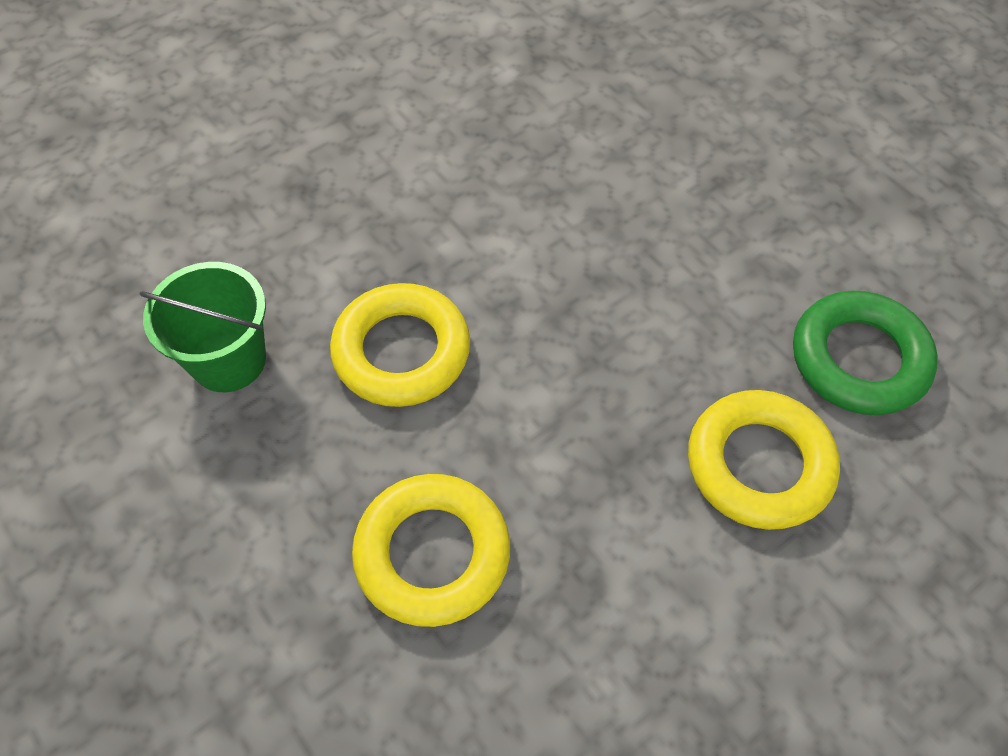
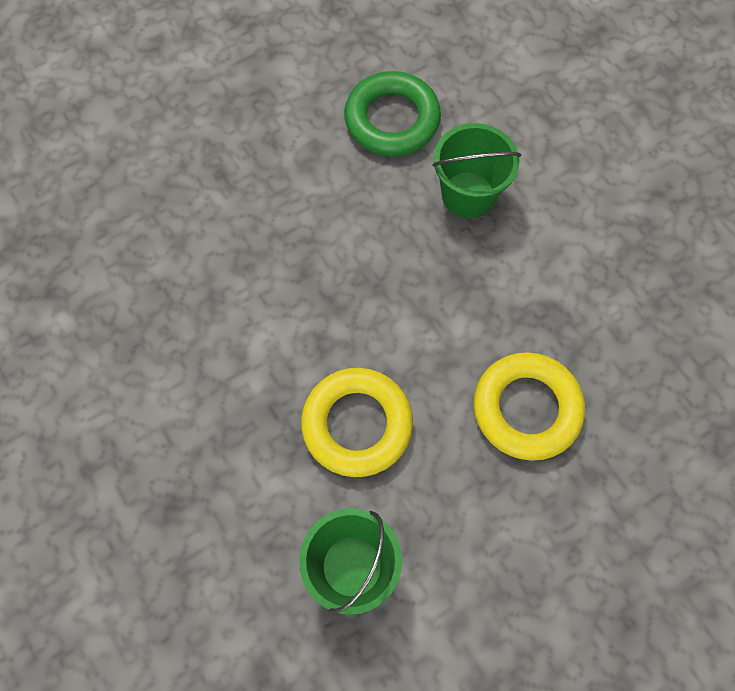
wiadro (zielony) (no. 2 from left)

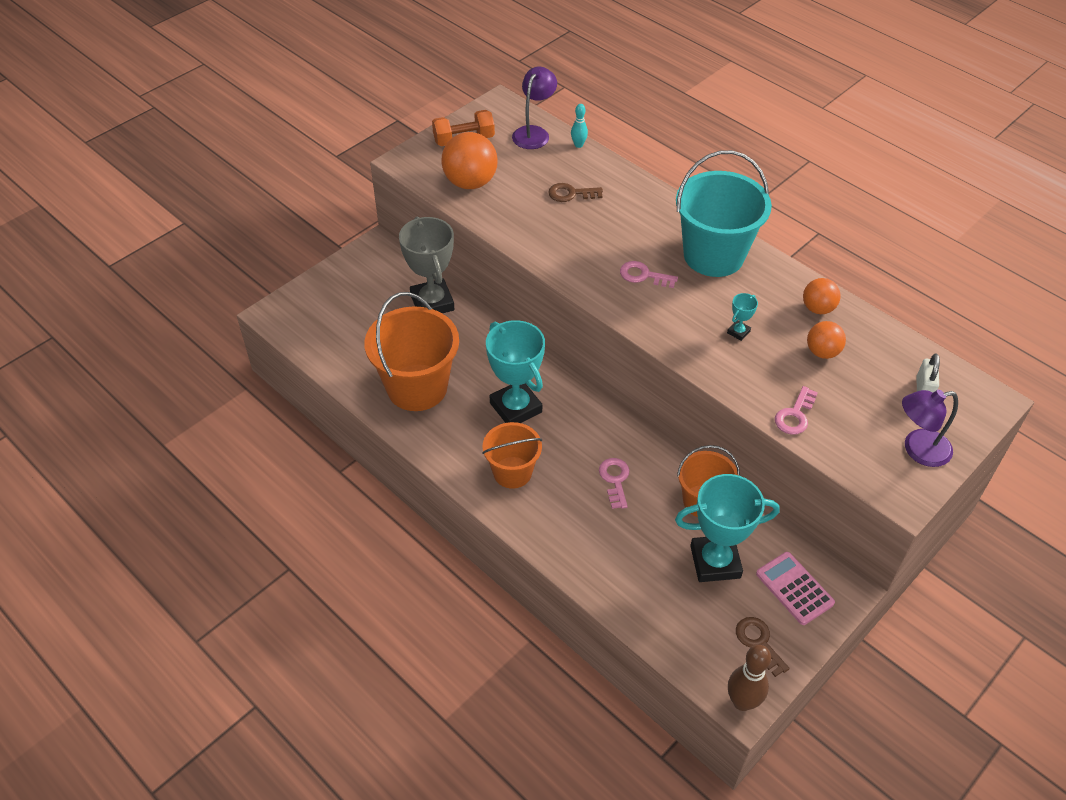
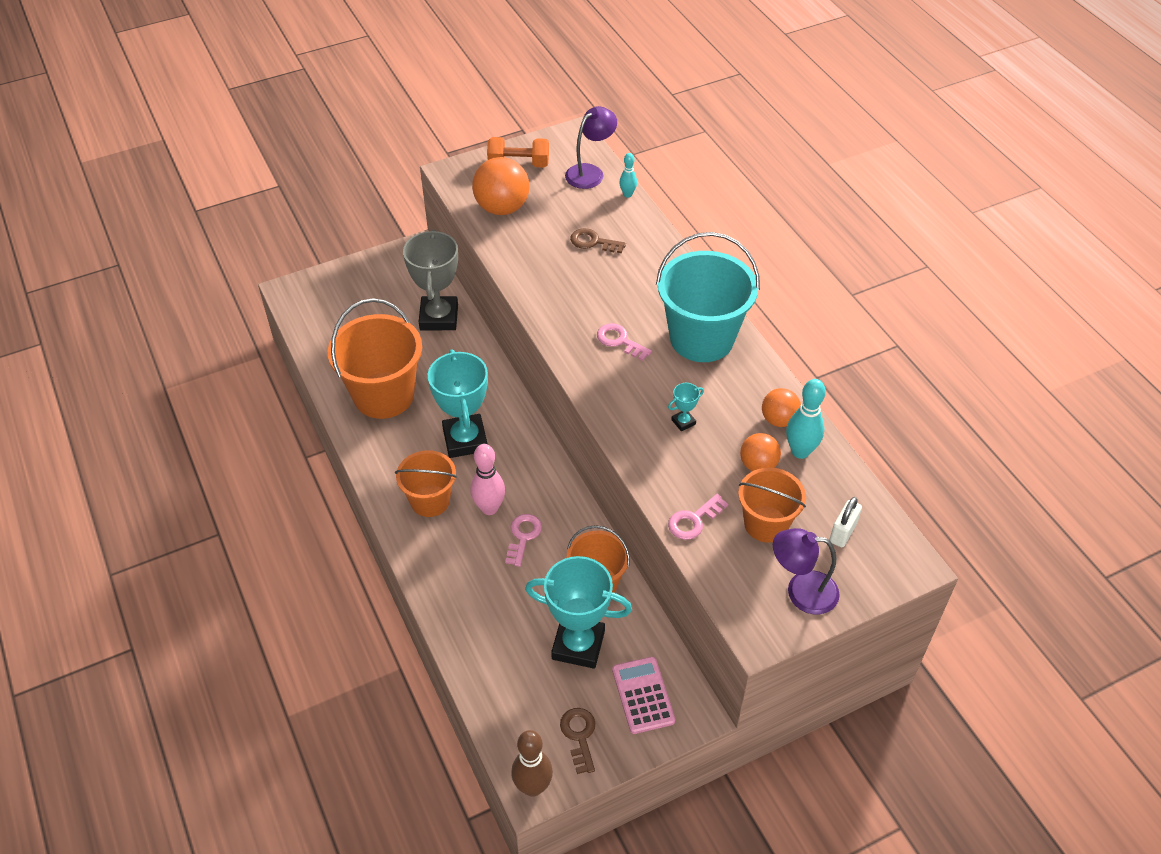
kręgiel (różowy)
wiadro (pomarańczowy) (no. 4 from left)
kręgiel (turkusowy) (no. 2 from left)

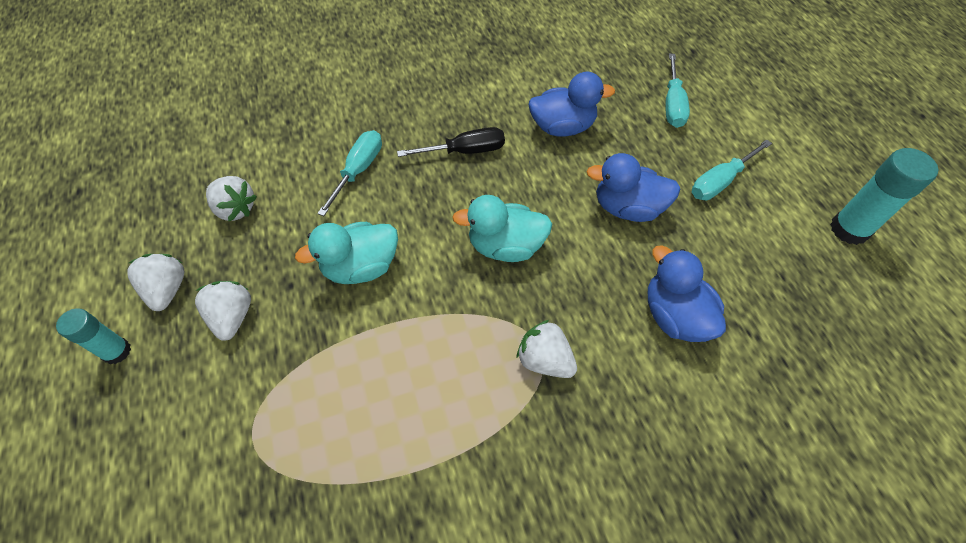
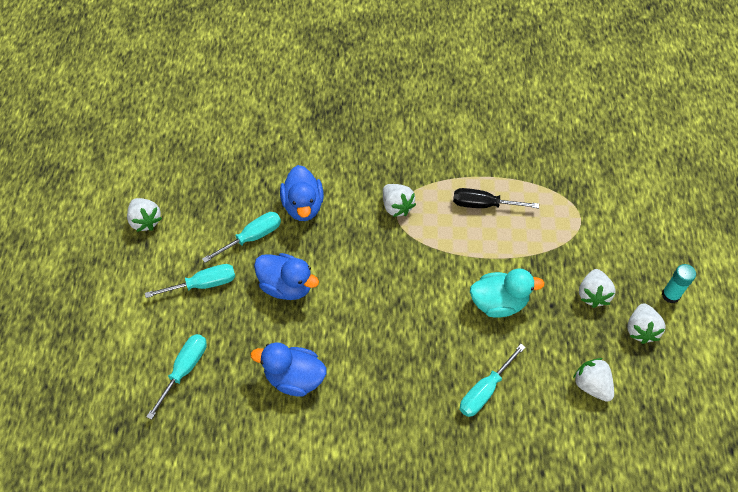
kaczka (turkusowy) (no. 2 from left in the first image)
śrubokręt (turkusowy) (no. 3 from left)
śrubokręt (czarny)
truskawka (biały) (no. 1 from left)

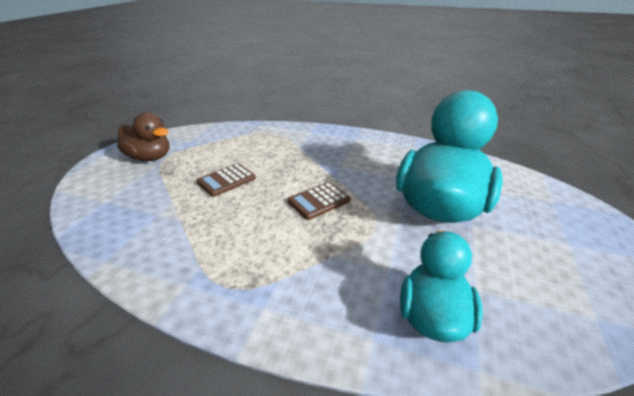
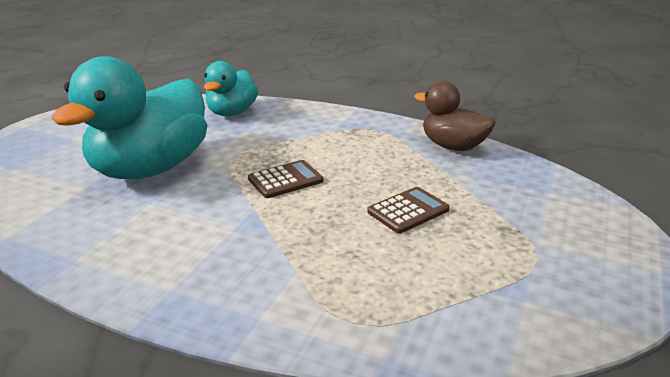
kaczka (brązowy)

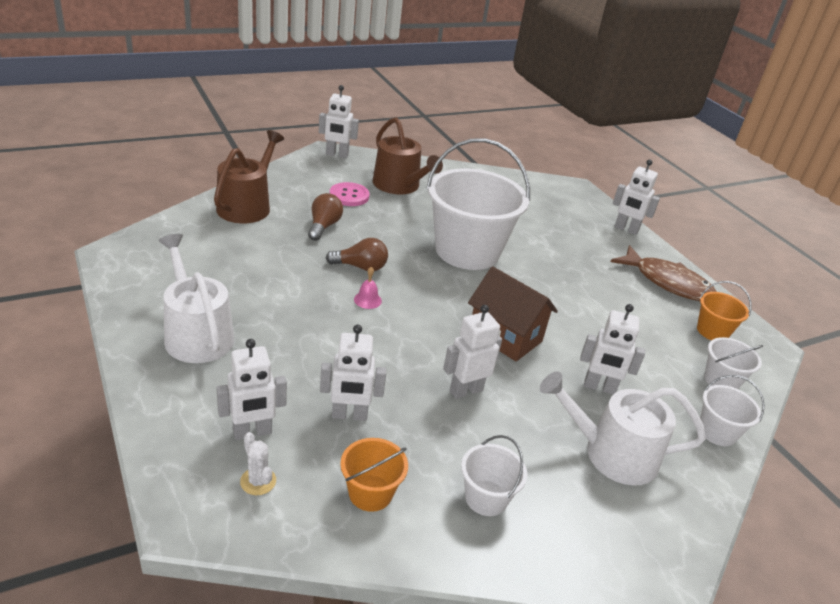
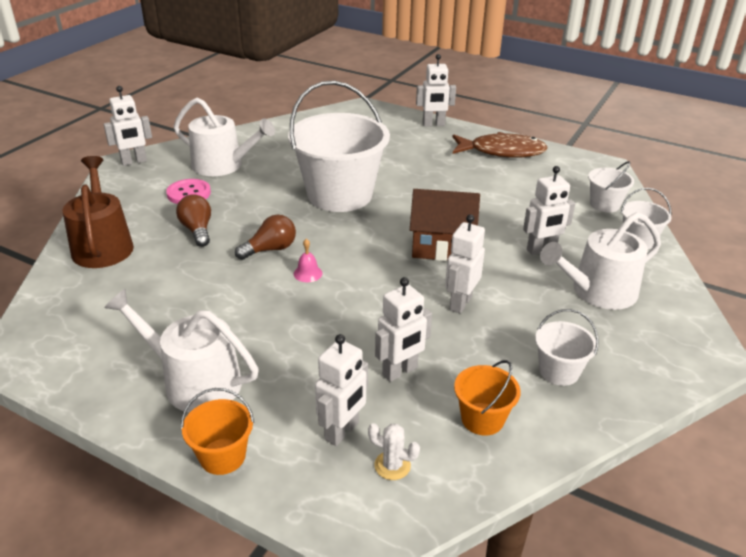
wiadro (pomarańczowy) (no. 1 from left)
konewka (biały) (no. 2 from left)

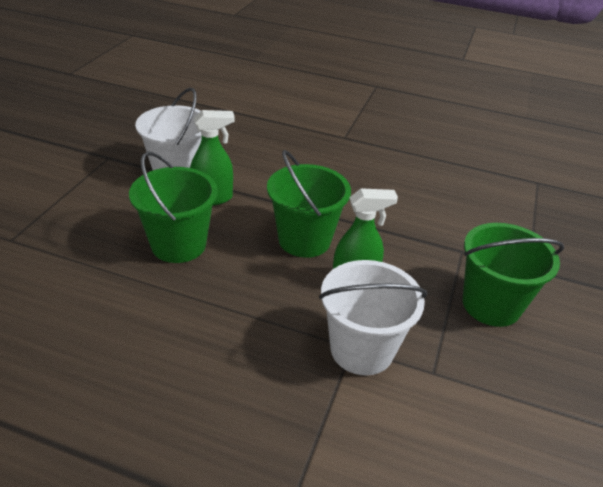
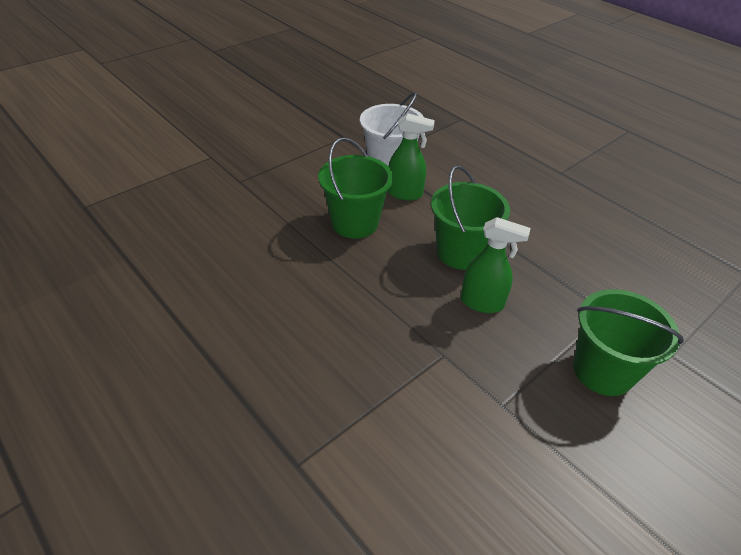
wiadro (biały) (no. 2 from left in the first image)

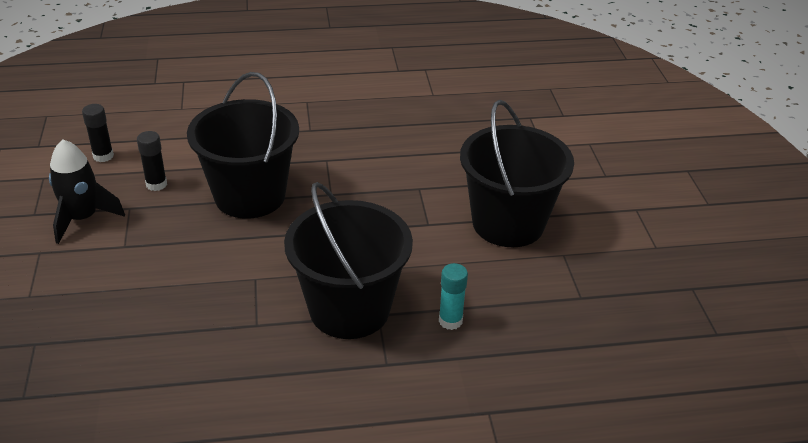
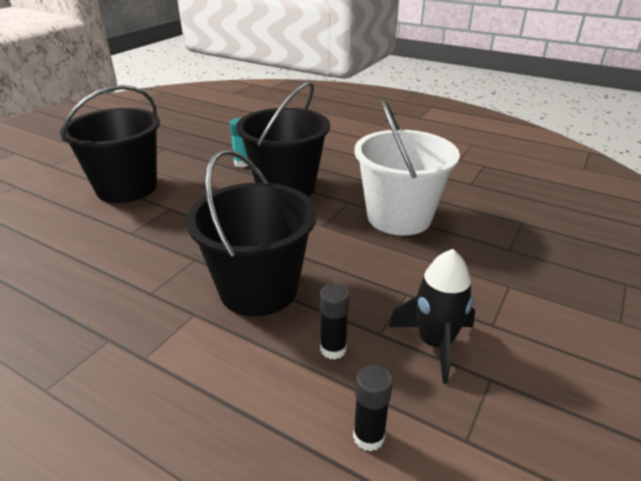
wiadro (biały)

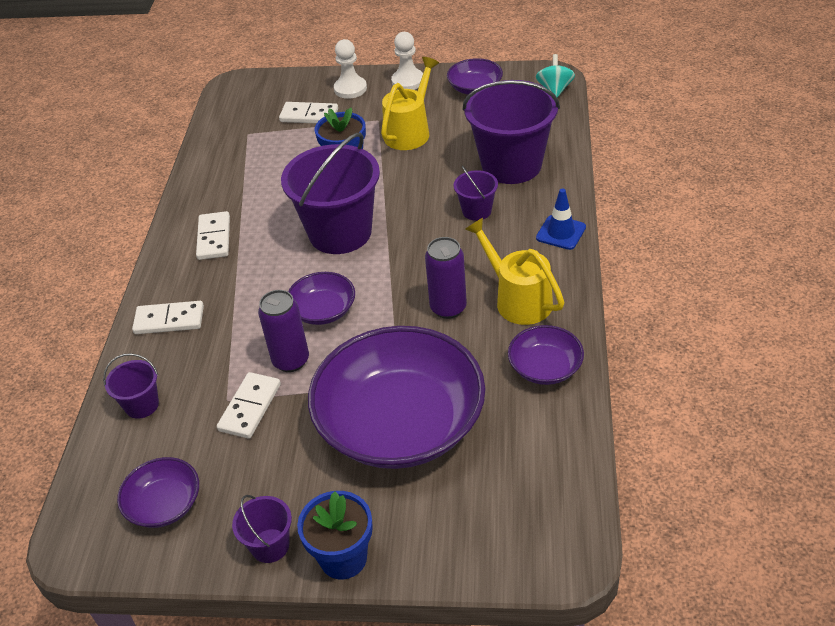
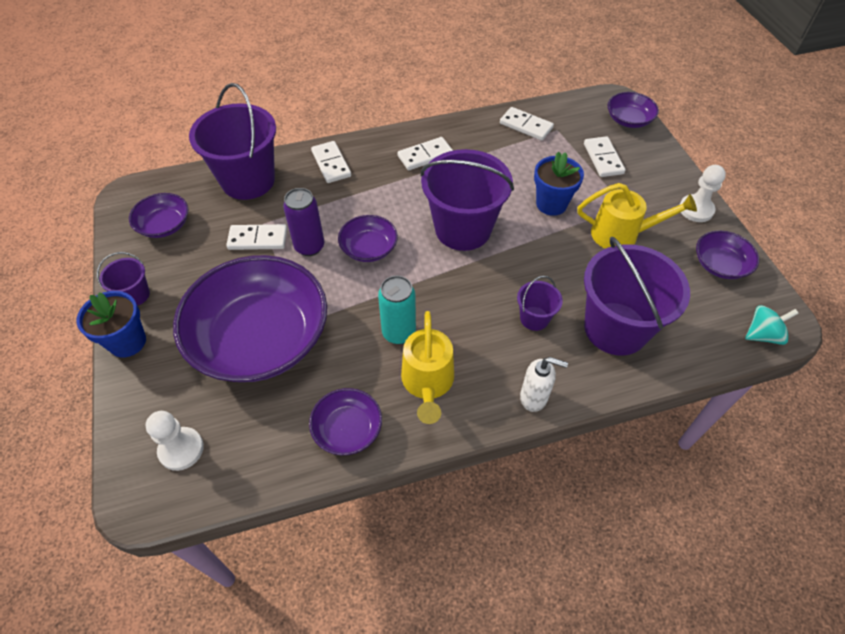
kostka domina (biały) (no. 4 from left)
miska (fioletowy) (no. 5 from left)
pionek (biały) (no. 1 from left)
dozownik mydła (biały)
puszka (turkusowy)
konewka (żółty) (no. 1 from left)
wiadro (fioletowy) (no. 2 from left)

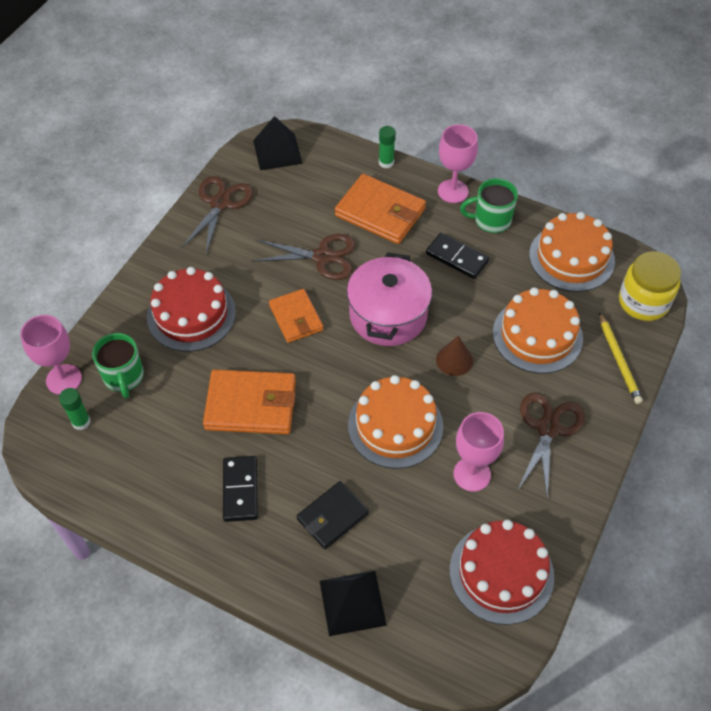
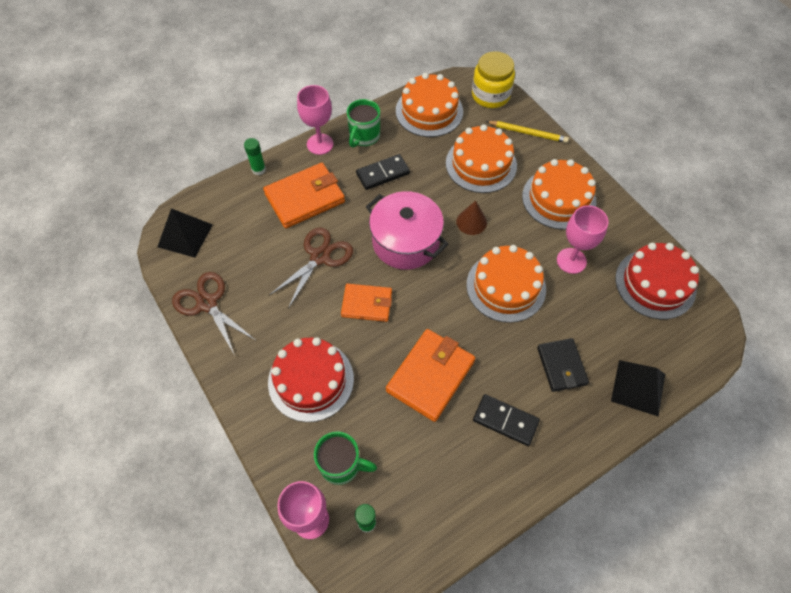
tort (pomarańczowy) (no. 4 from left)

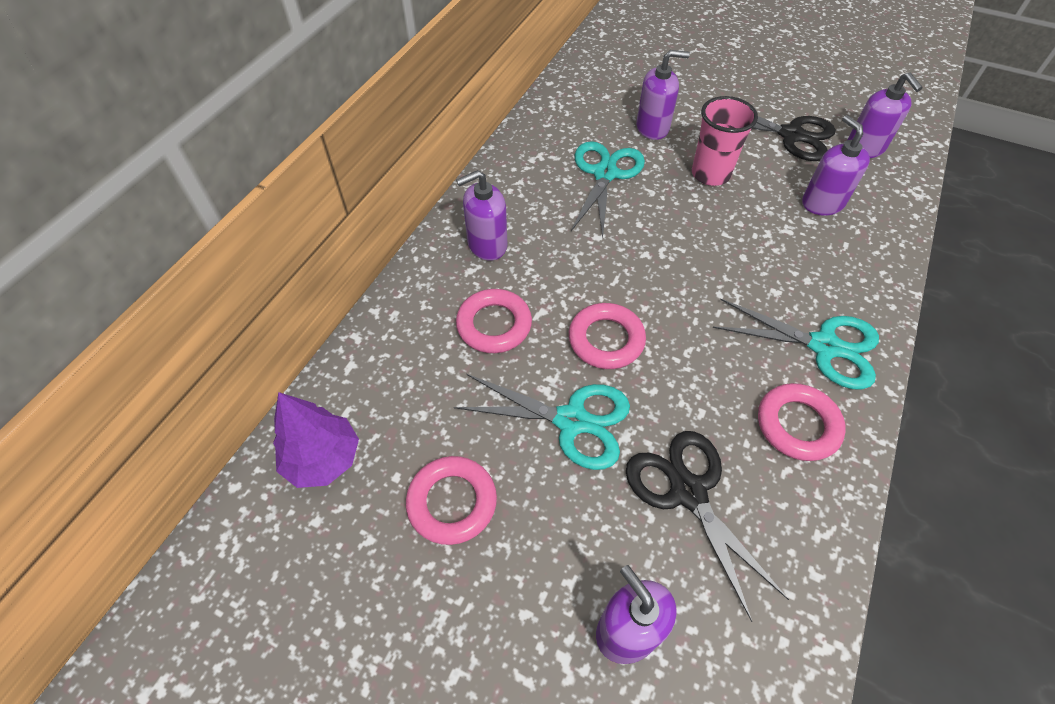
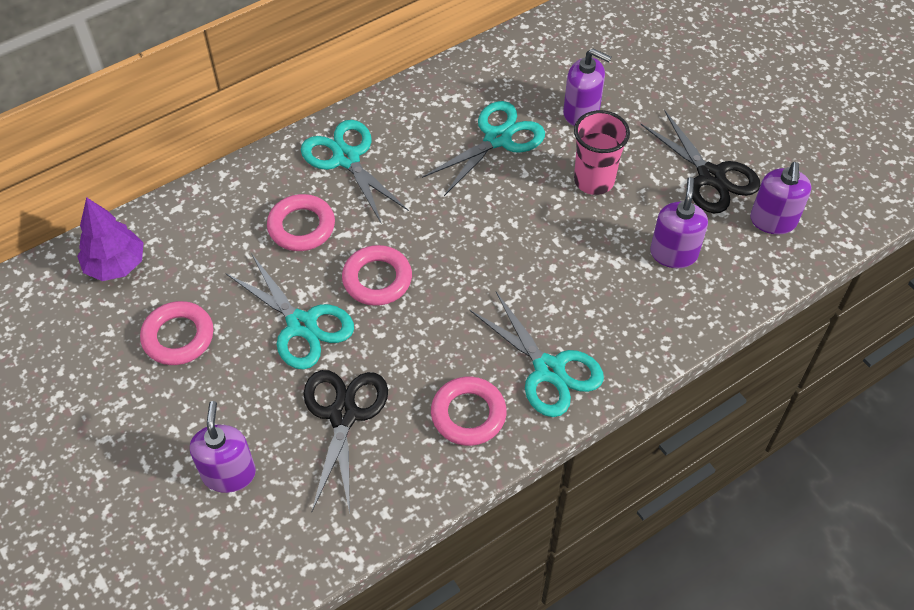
nożyczki (turkusowy) (no. 2 from left)

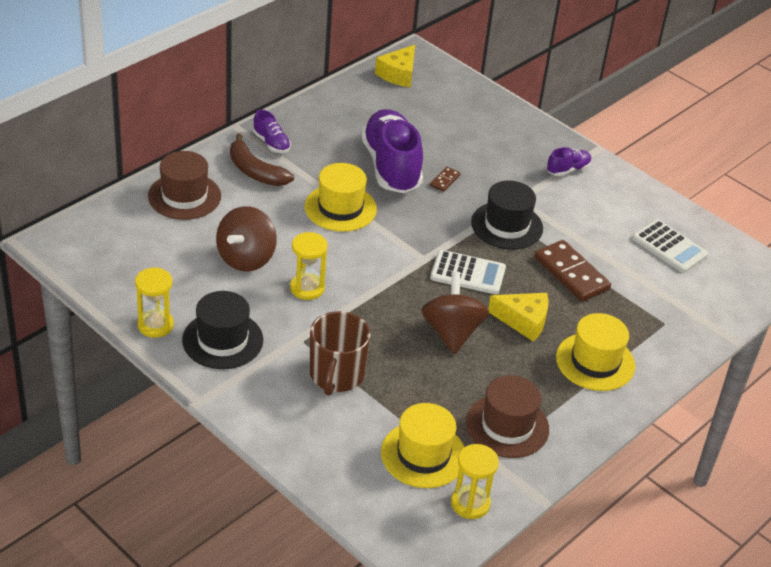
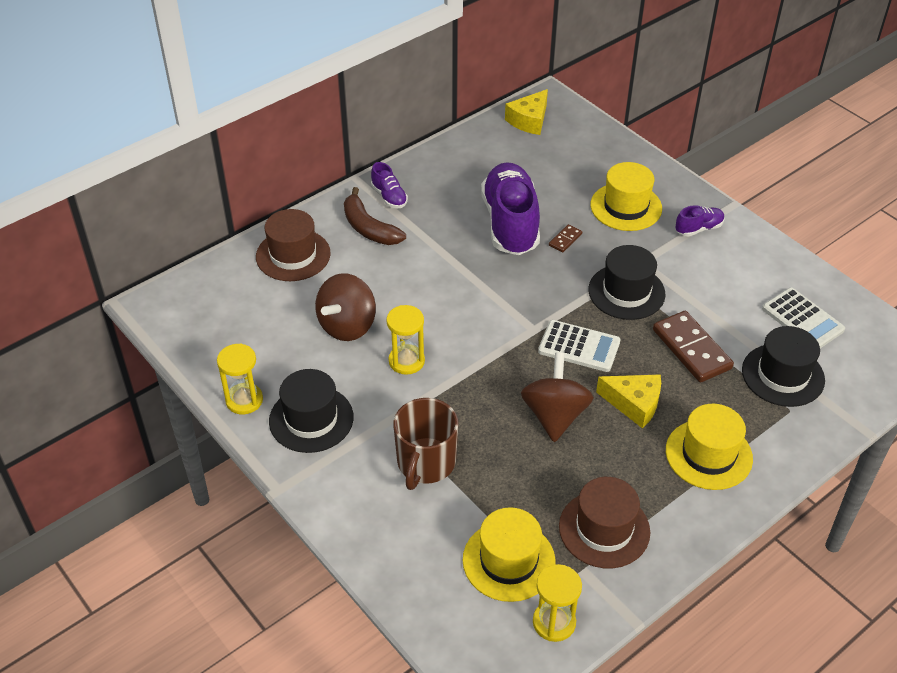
kapelusz (czarny) (no. 3 from left)
kapelusz (żółty) (no. 2 from left)

